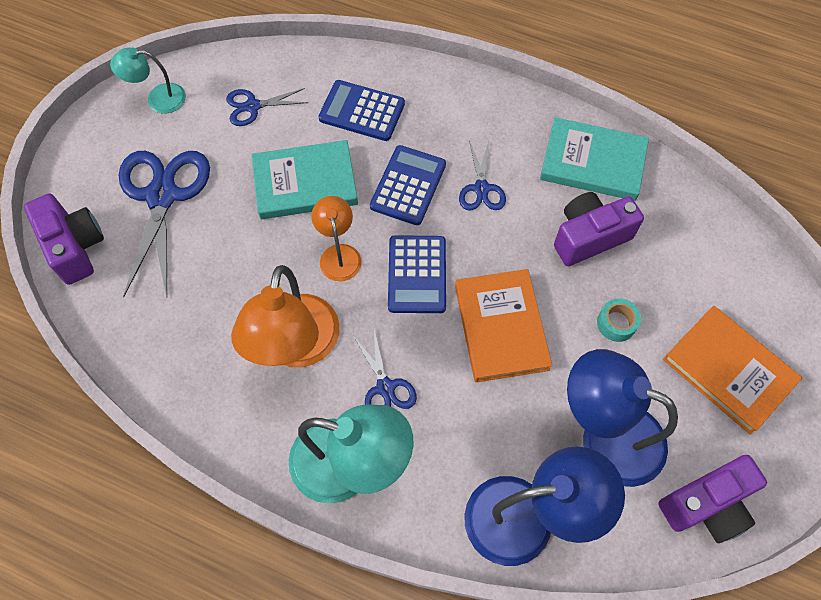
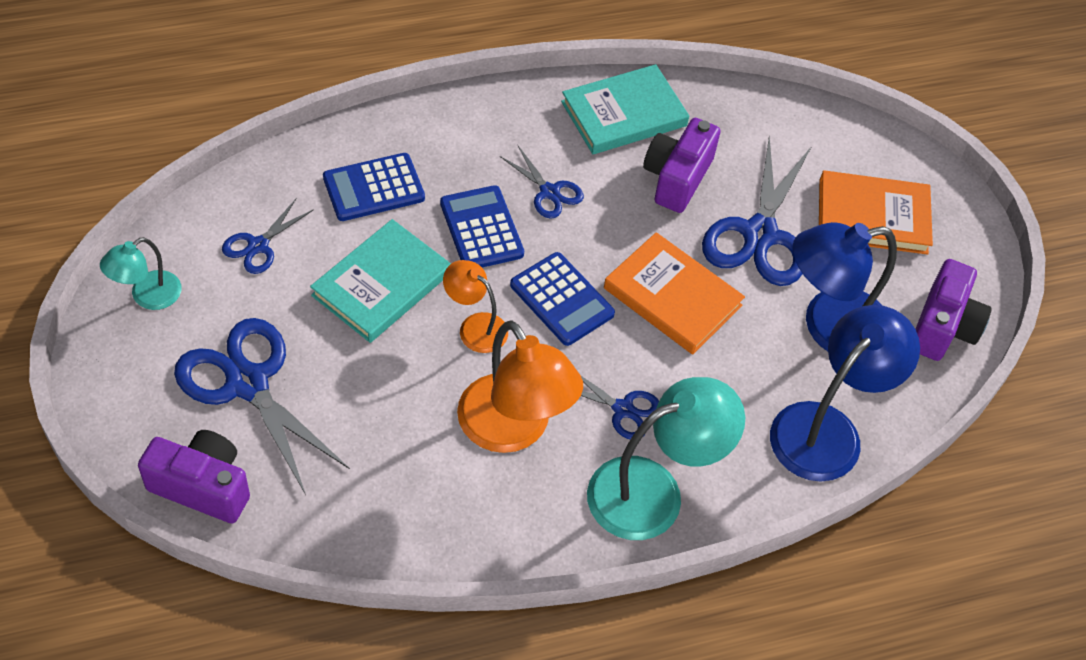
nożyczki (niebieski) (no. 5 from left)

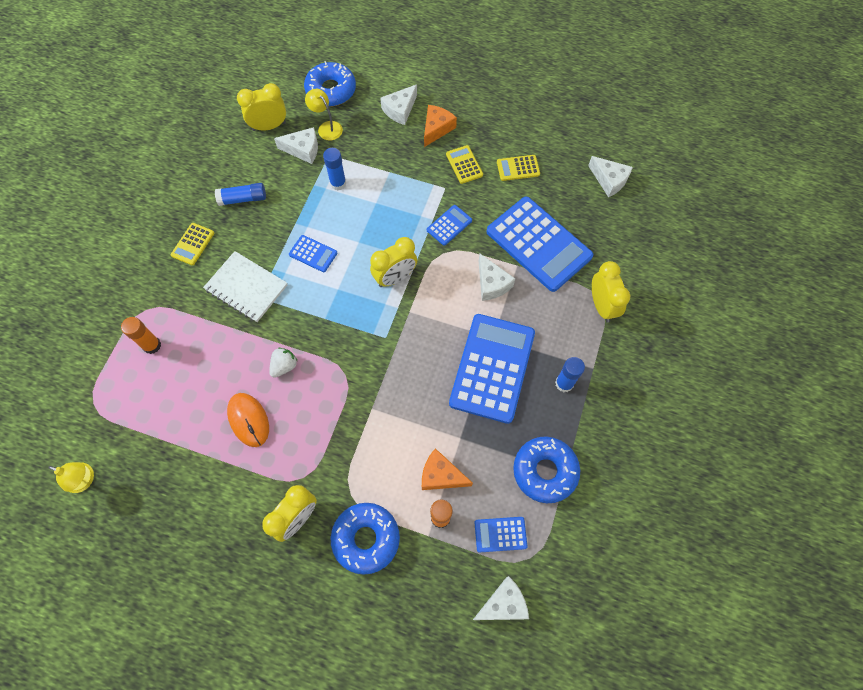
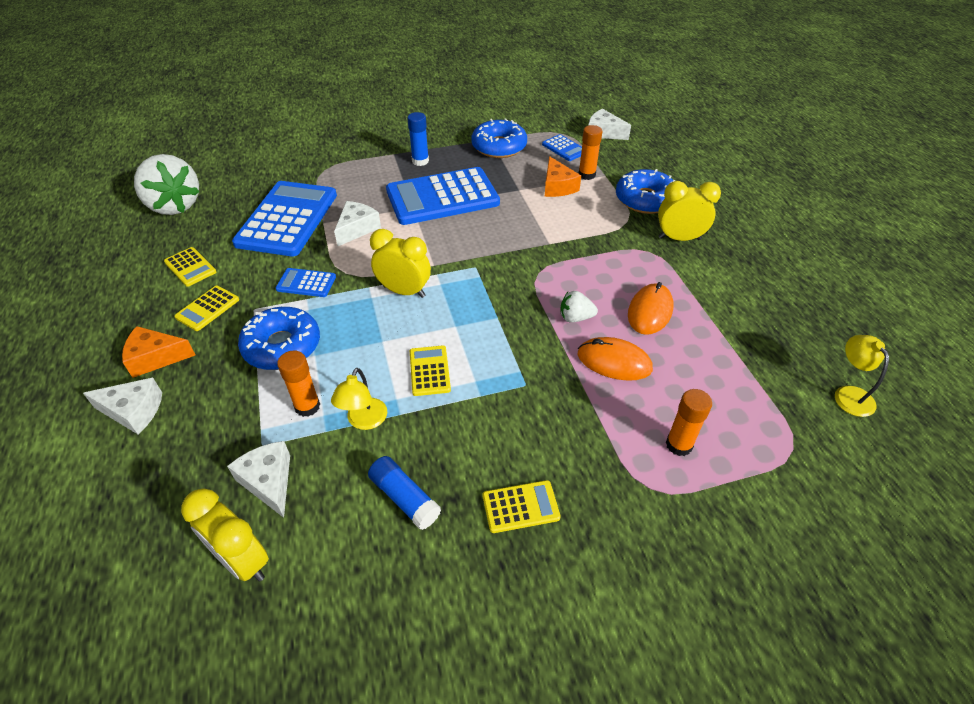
zeszyt (biały)
budzik (żółty) (no. 4 from left in the first image)
myszka (pomarańczowy) (no. 1 from left)
donut (niebieski) (no. 1 from left)
lampka (żółty) (no. 1 from left)
truskawka (biały) (no. 1 from left)
kalkulator (żółty) (no. 3 from left)
klej w sztyfcie (pomarańczowy) (no. 1 from left)

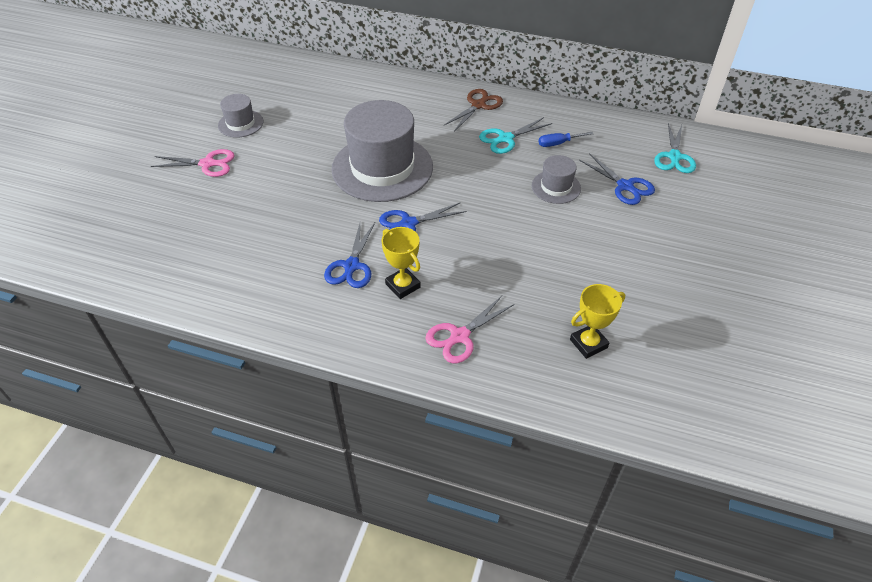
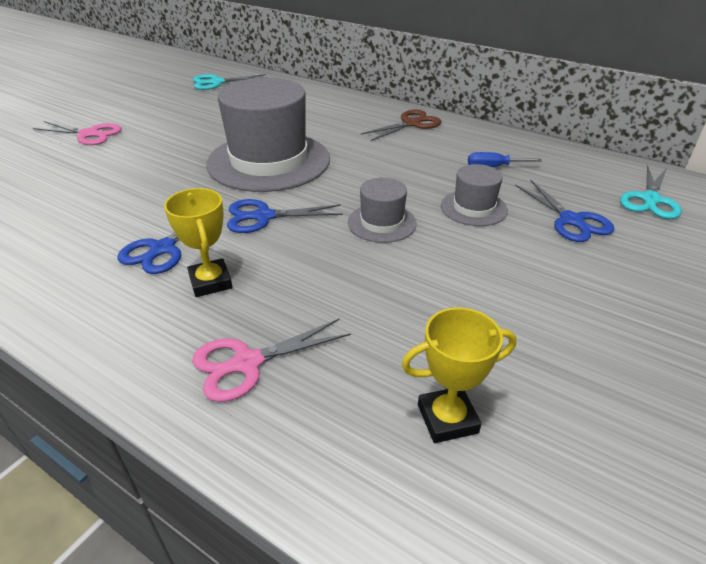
kapelusz (szary) (no. 2 from left)
nożyczki (turkusowy) (no. 1 from left)

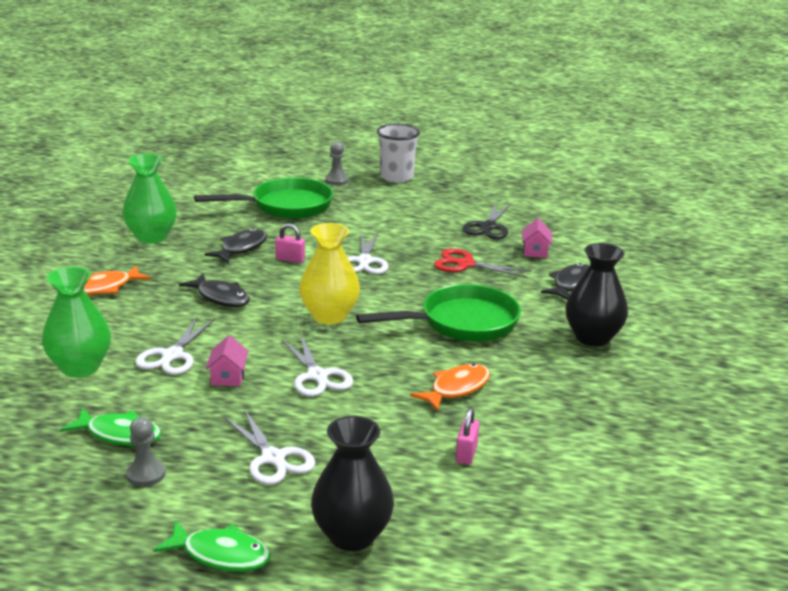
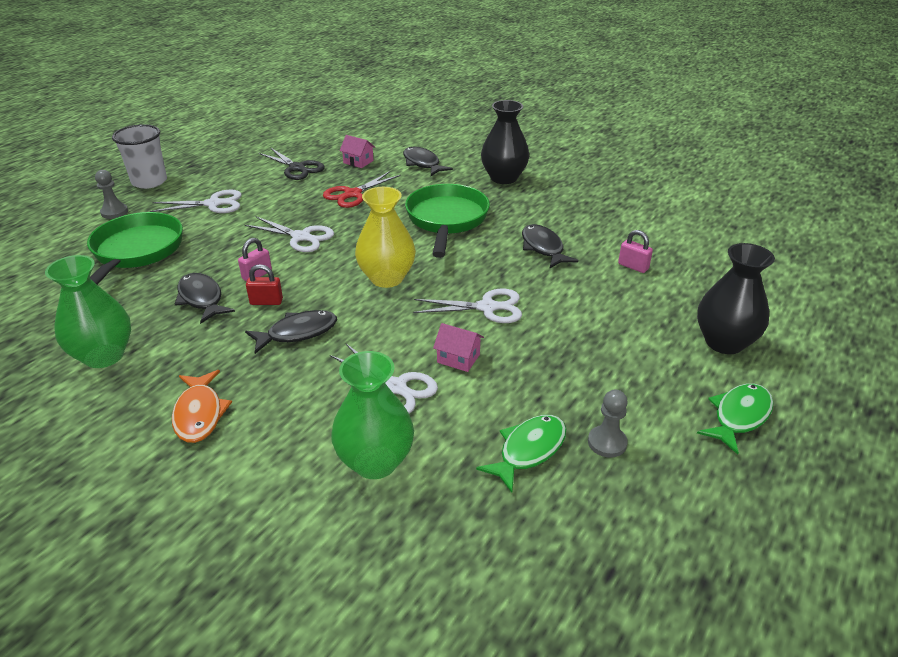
kłódka (czerwony)
nożyczki (biały) (no. 1 from left)
ryba (czarny) (no. 4 from left)

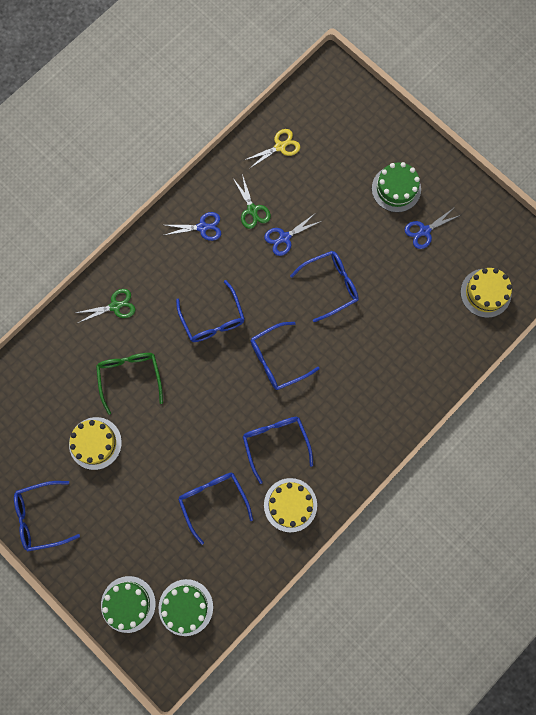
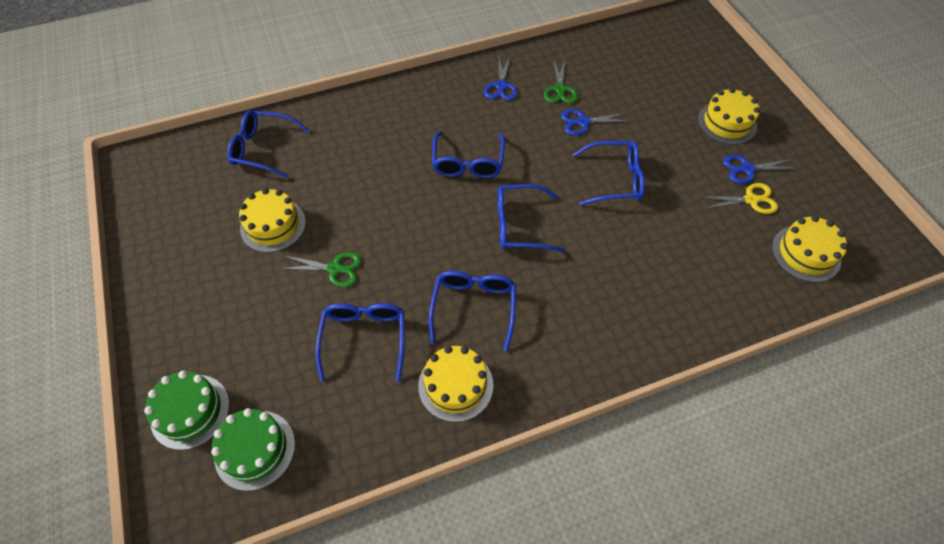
okulary (zielony)
okulary (niebieski) (no. 1 from left)
nożyczki (zielony) (no. 1 from left)
nożyczki (żółty)
tort (żółty) (no. 3 from left)
nożyczki (niebieski) (no. 1 from left)

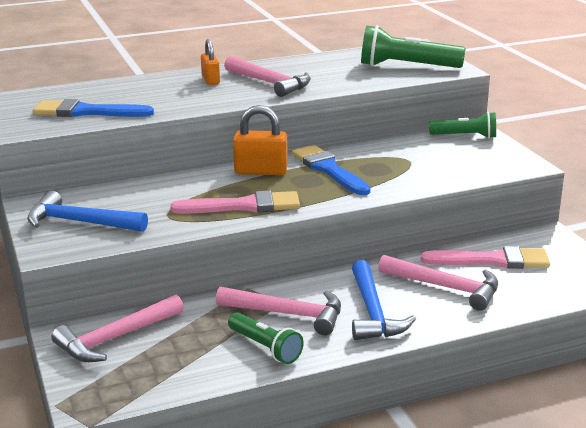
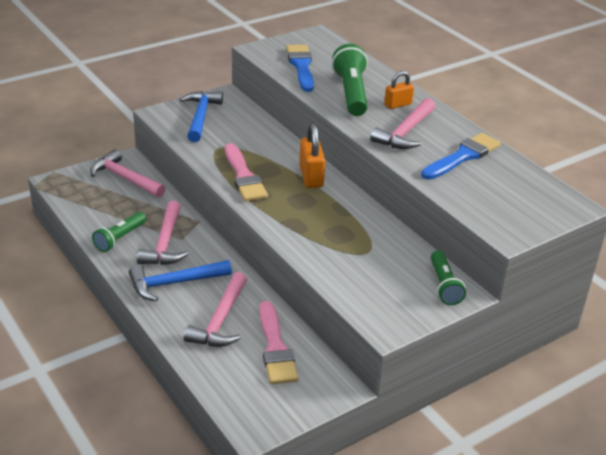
pędzel (niebieski) (no. 2 from left)
latarka (zielony) (no. 2 from left)

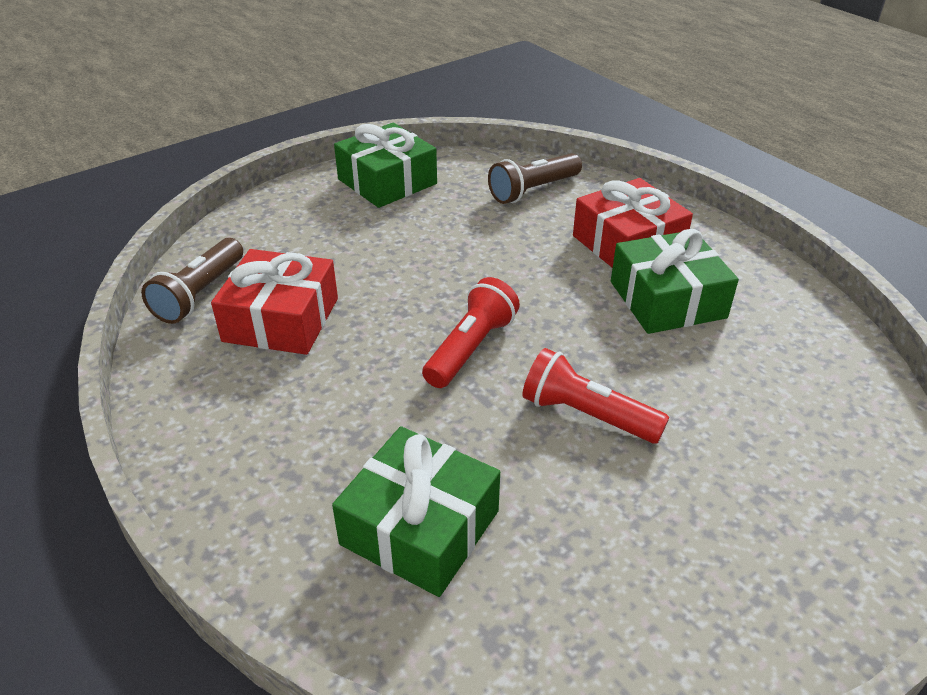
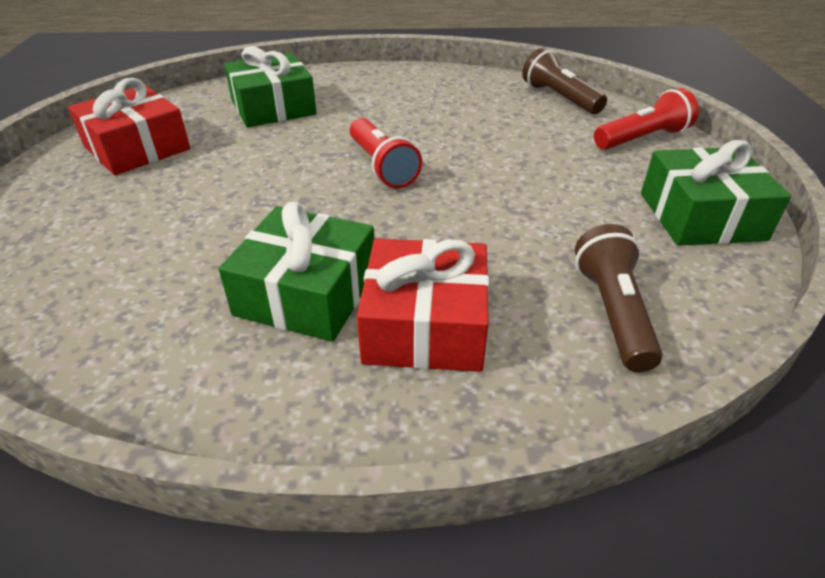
prezent (czerwony) (no. 1 from left)
latarka (czerwony) (no. 2 from left)

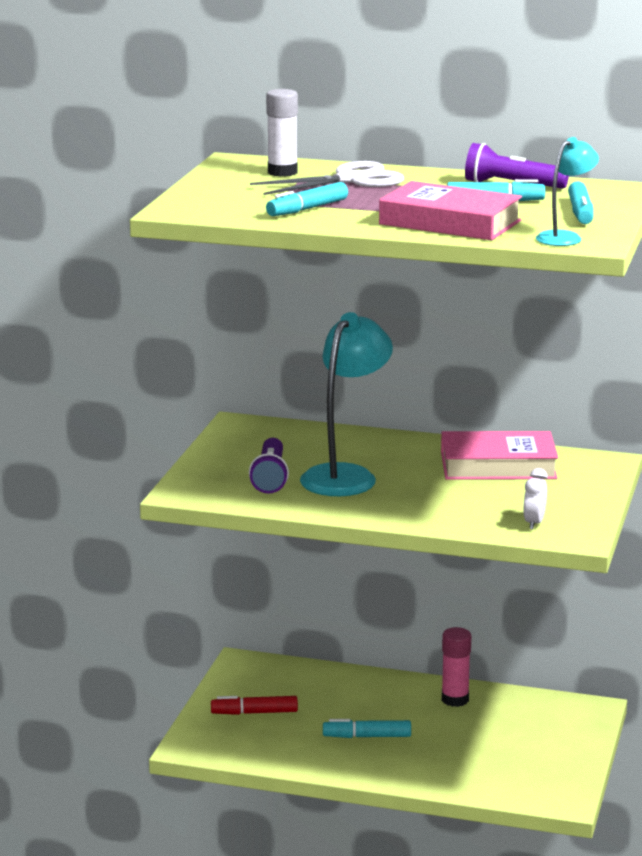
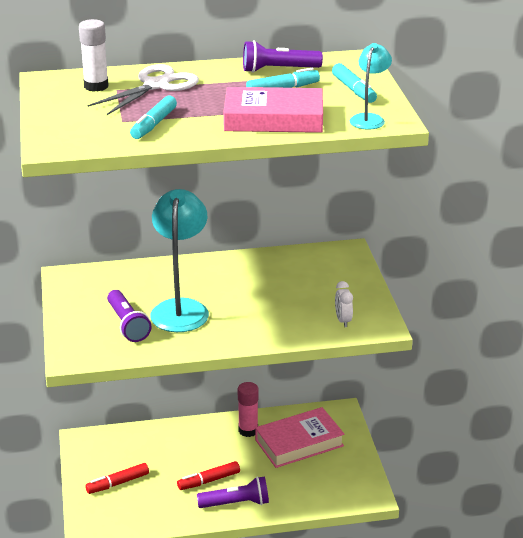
latarka (fioletowy) (no. 2 from left)
książka (różowy) (no. 2 from left)
flamaster (czerwony) (no. 2 from left)

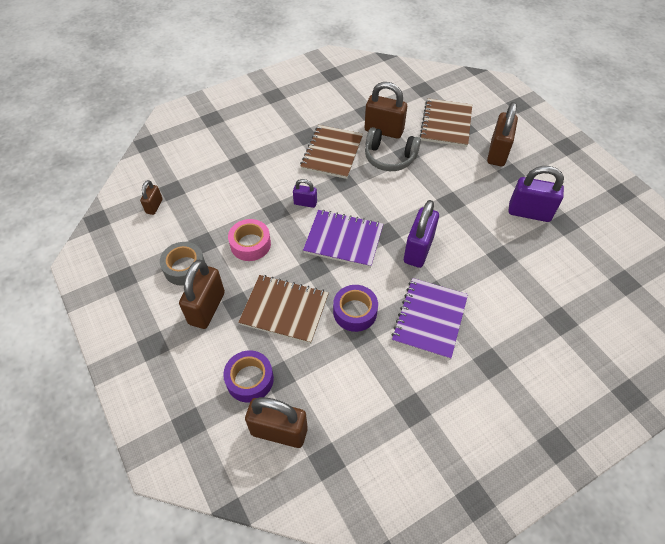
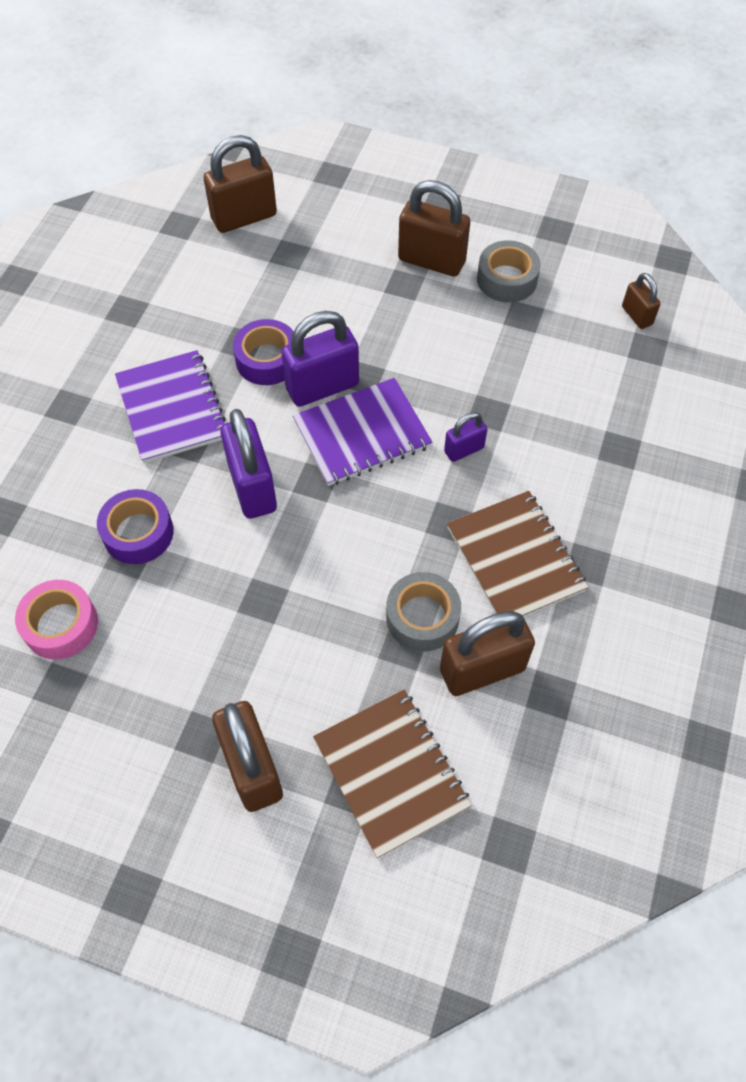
zeszyt (brązowy) (no. 1 from left in the first image)
taśma klejąca (fioletowy) (no. 1 from left)
taśma klejąca (różowy)
kłódka (fioletowy) (no. 2 from left)
taśma klejąca (szary) (no. 1 from left)
kłódka (brązowy) (no. 3 from left)

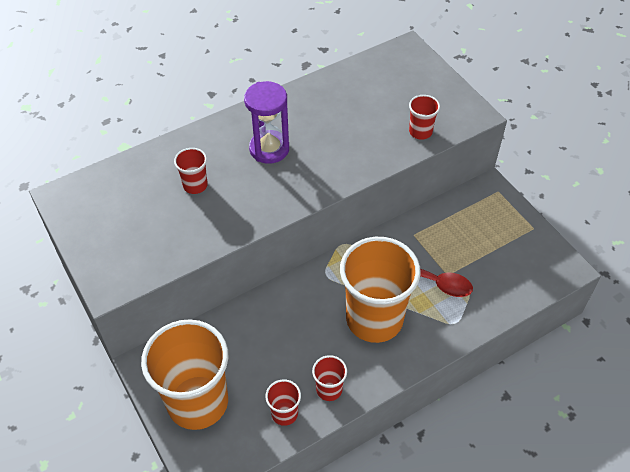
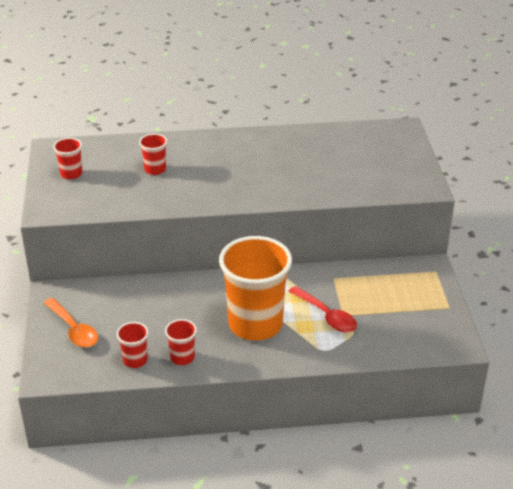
klepsydra (fioletowy)
szklanka (czerwony) (no. 1 from left)
łyżka (pomarańczowy)

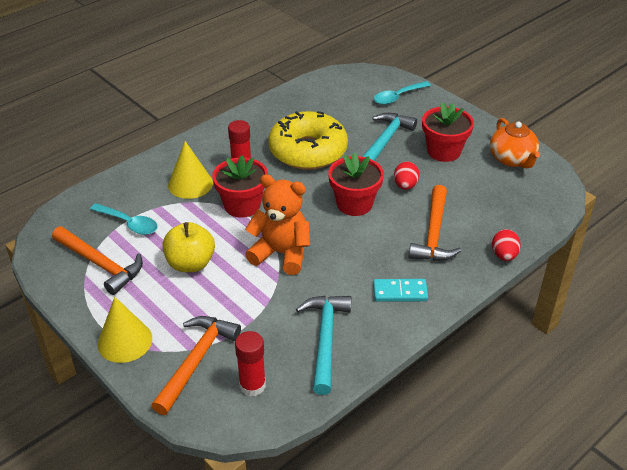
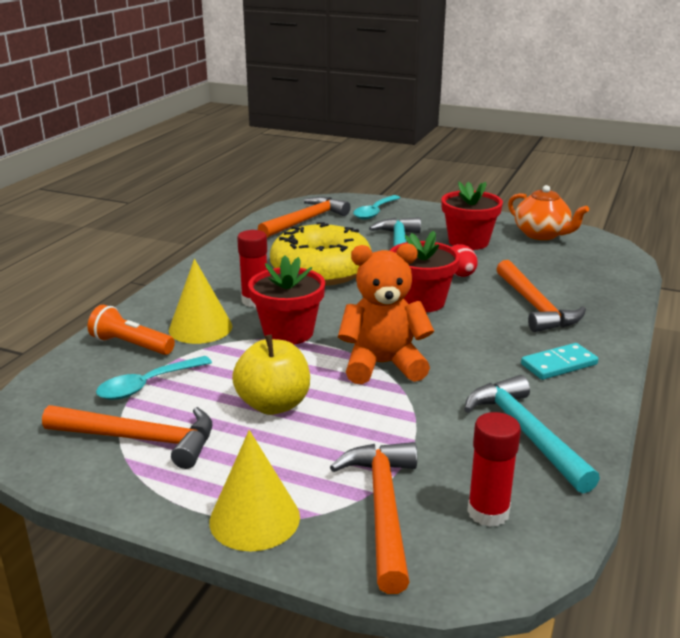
jajko (czerwony) (no. 2 from left in the first image)
latarka (pomarańczowy)
młotek (pomarańczowy) (no. 2 from left)
łyżka (turkusowy) (no. 1 from left)

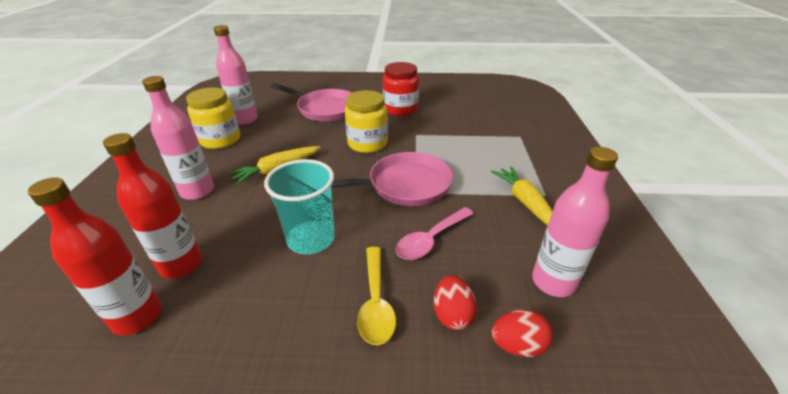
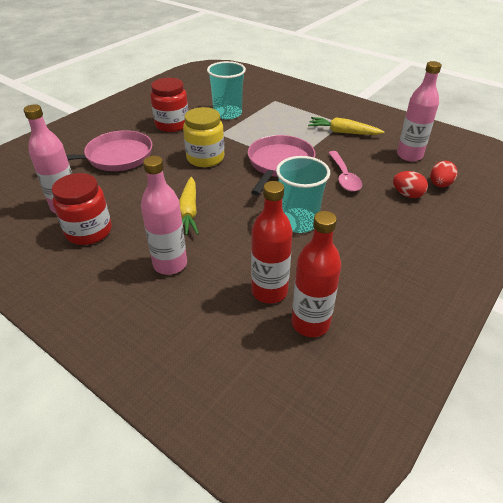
łyżka (żółty)
szklanka (turkusowy) (no. 1 from left)
słoik (czerwony) (no. 1 from left)

